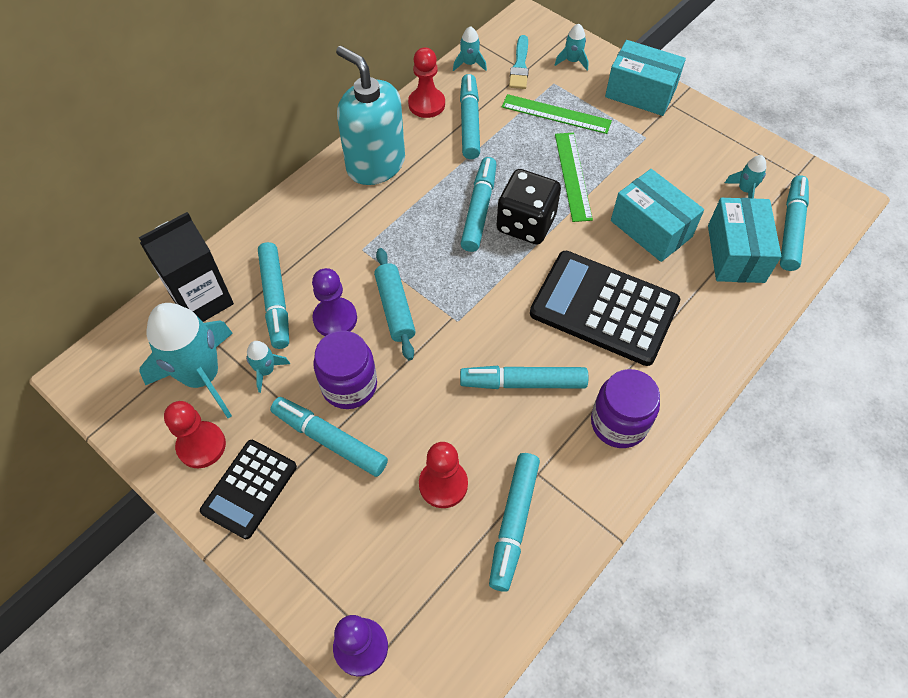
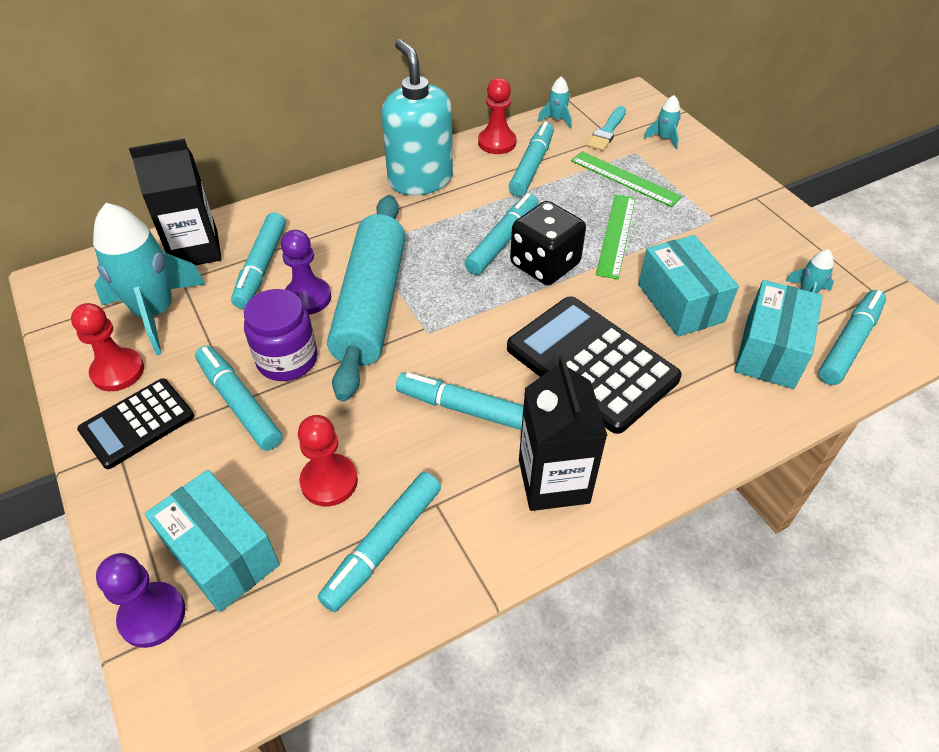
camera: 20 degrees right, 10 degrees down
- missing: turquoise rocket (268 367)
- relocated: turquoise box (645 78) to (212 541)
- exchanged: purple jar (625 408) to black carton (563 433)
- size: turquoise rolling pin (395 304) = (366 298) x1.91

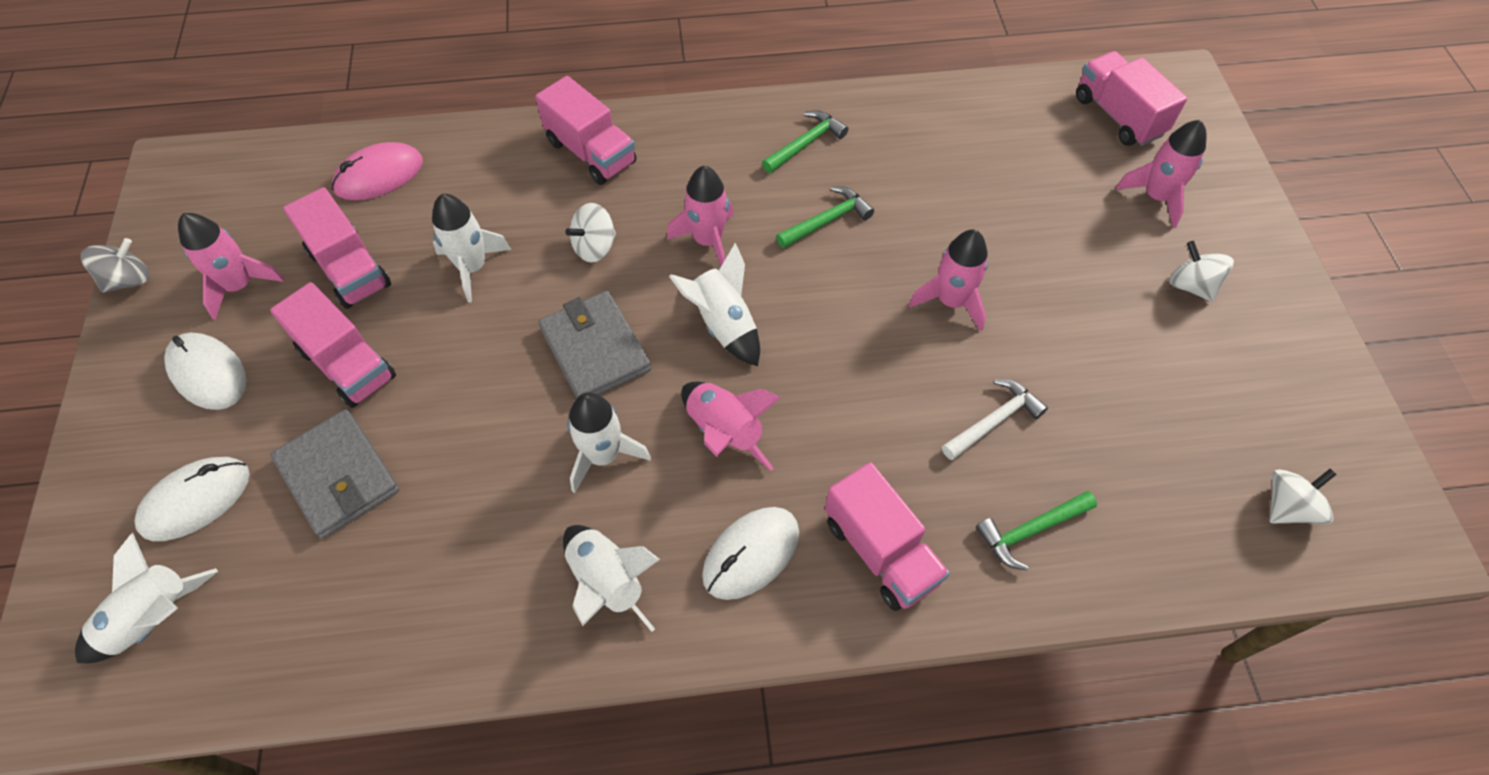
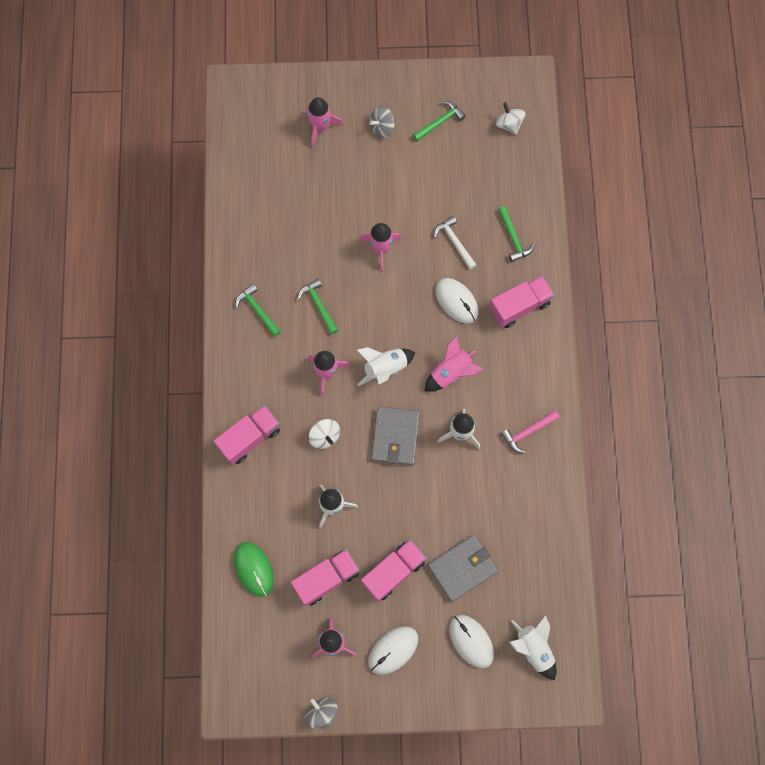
camera: 85 degrees left, 15 degrees up
- missing: pink truck (1132 98)
- appeared: green hammer (439 121)
- relocated: white mouse (750 553) to (456 301)
- exchanged: white rocket (611 578) to pink hammer (530 431)
- colour: pink mouse (377 171) to green mouse (254 569)
- colour: white spinning top (1201 271) to grey spinning top (382 122)
- spun: grey wallet (594 344) = (395 436) 60 degrees counterclockwise

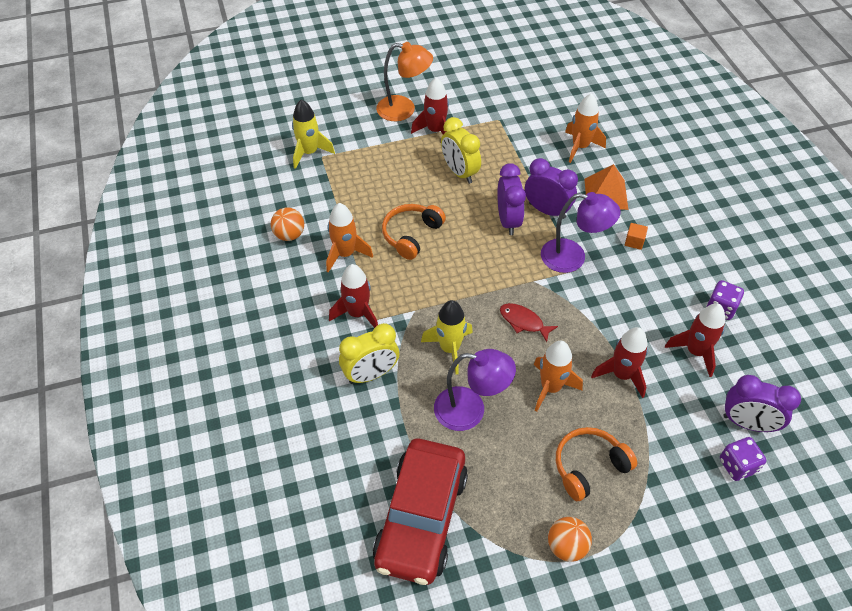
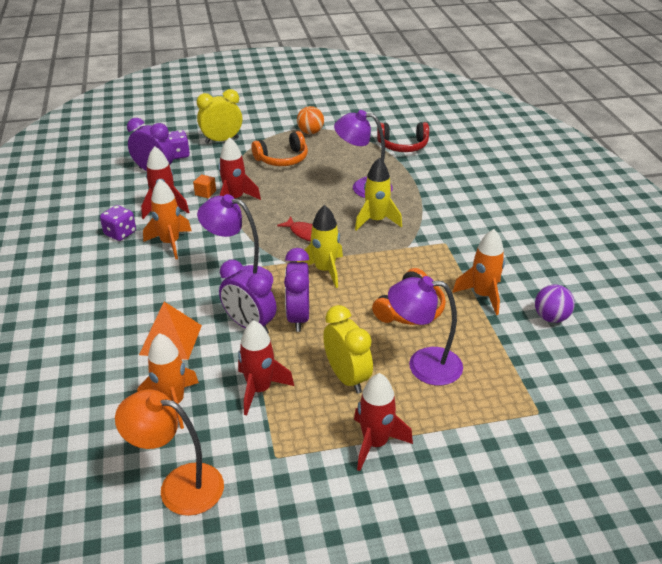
camera: 175 degrees left, 15 degrees down
- appeared: purple lamp (425 330)
- relocated: yellow rocket (313 134) to (320 246)
- relocated: red rocket (353 296) to (266 367)
- relocated: yellow clock (369 353) to (219 116)
- relocated: orange lamp (404 81) to (169 453)
- relocated: orange rocket (558 376) to (167 219)
- relocated: orange cube (636 236) to (204 186)
- exchanged: red car (420 512) to red headphones (403 137)
- colour: orange ball (287 224) to purple ball (555 303)

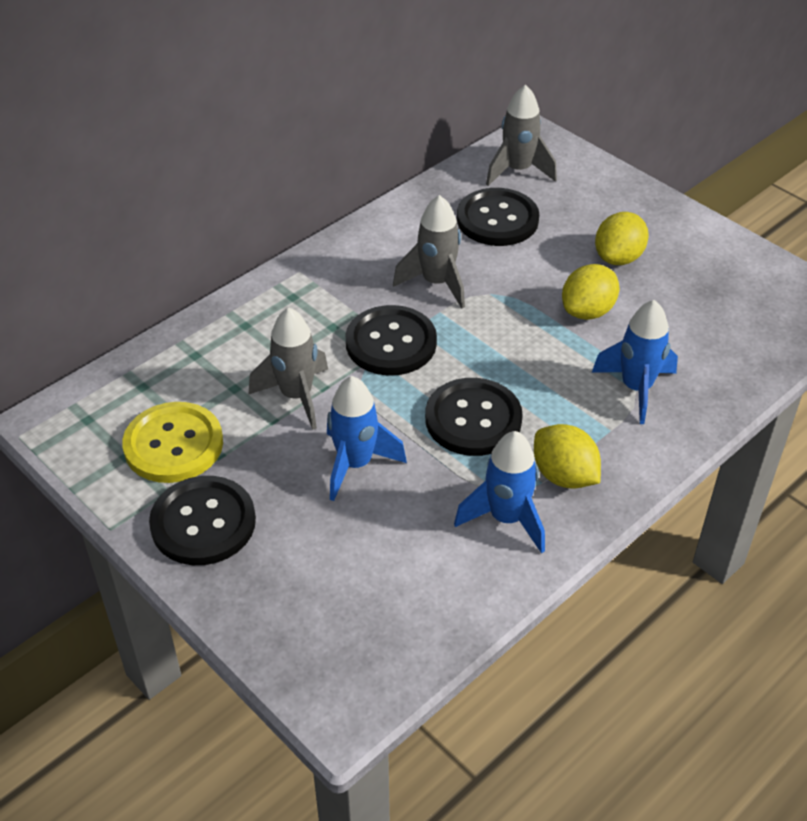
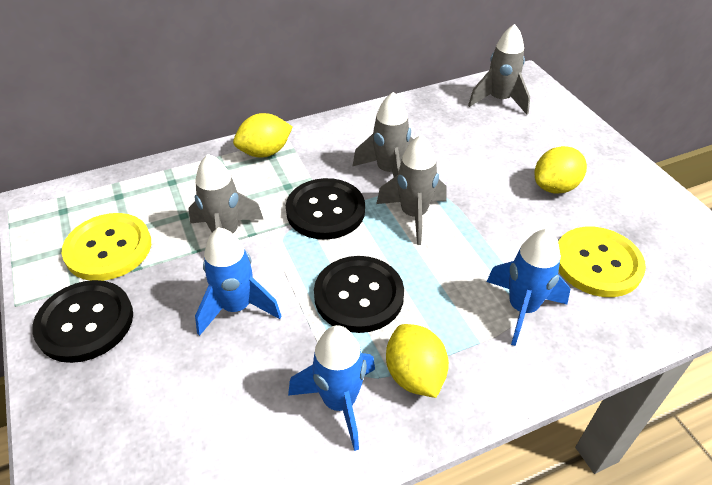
camera: 20 degrees right, 0 degrees up
- missing: black button (498 217)
- appeared: grey rocket (411 189)
- appeared: yellow button (602 262)
- relocated: yellow lemon (590 292) to (262 135)

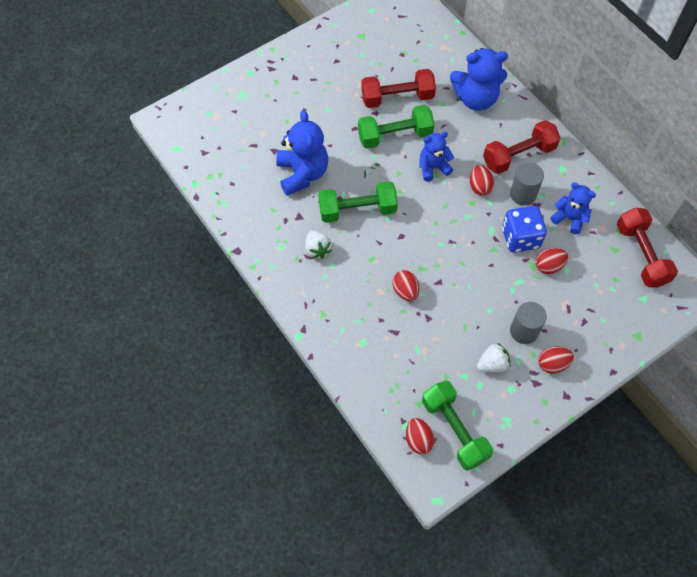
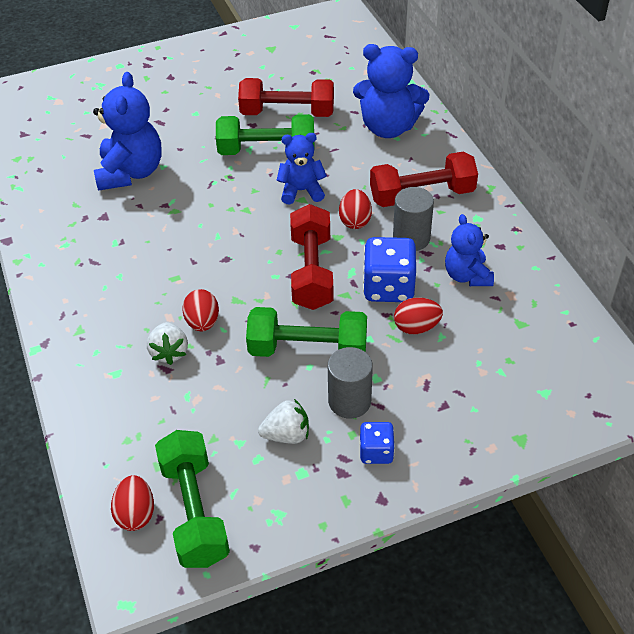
camera: 15 degrees right, 15 degrees down
- relocated: white strawberry (318 245) to (167 343)
- relocated: green dumbbell (358 202) to (306 332)
- relocated: red dumbbell (647 247) to (312 257)
- exchanged: red egg (556 359) to blue dice (377 443)
- spun: blue teddy bear (573 208) = (469 250) 150 degrees counterclockwise

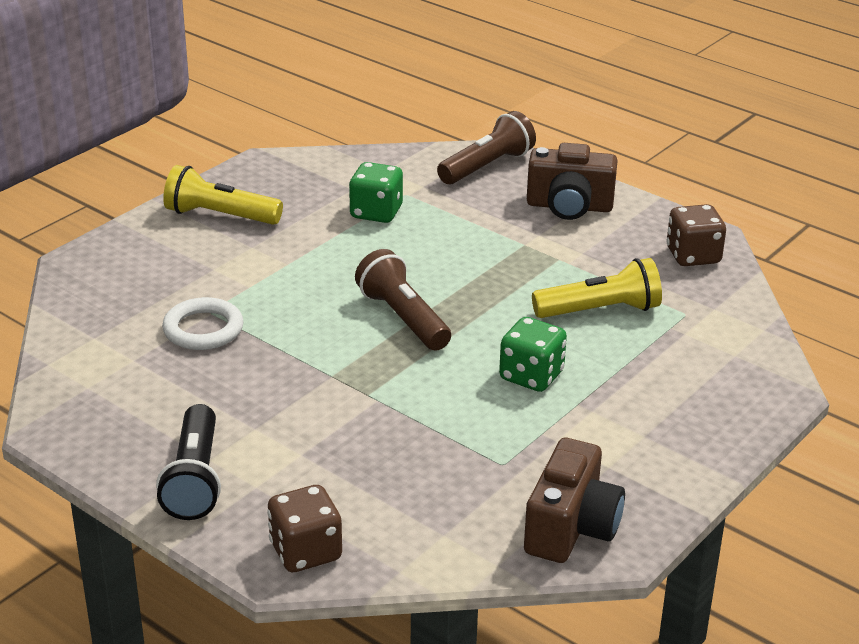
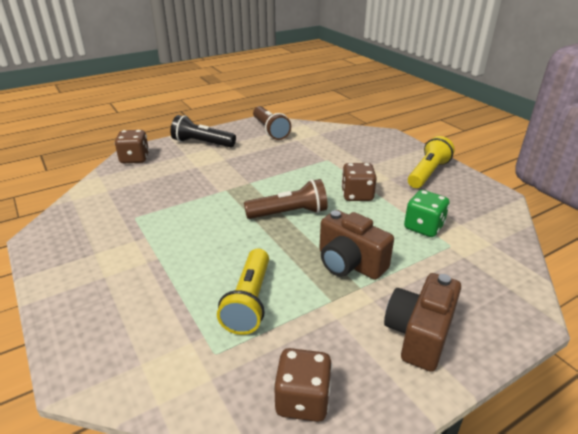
camera: 110 degrees right, 0 degrees up
- missing: white ring (202 323)
- missing: green dice (533 354)
- appeared: brown dice (359 182)
- relocated: brown flashlight (486 147) to (272 123)
- relocated: brown camera (574 500) to (356 245)

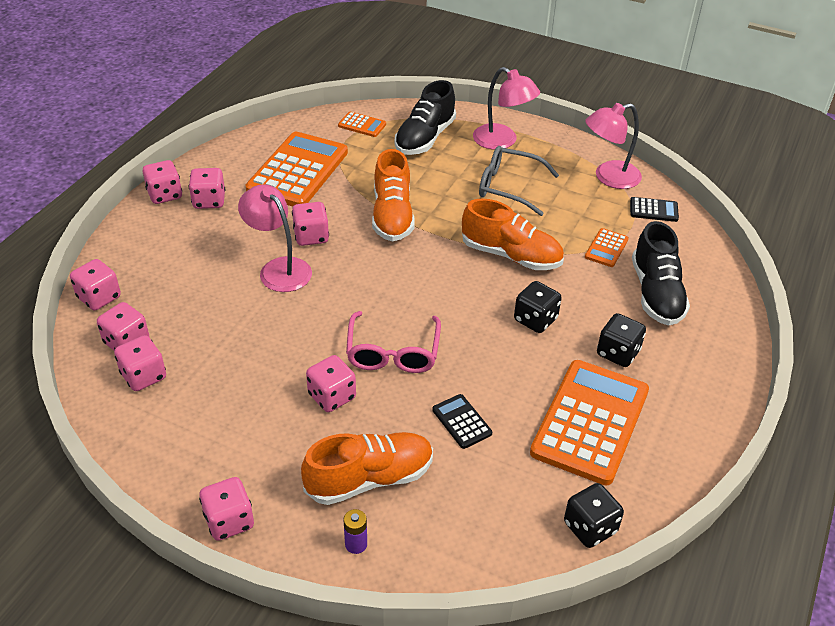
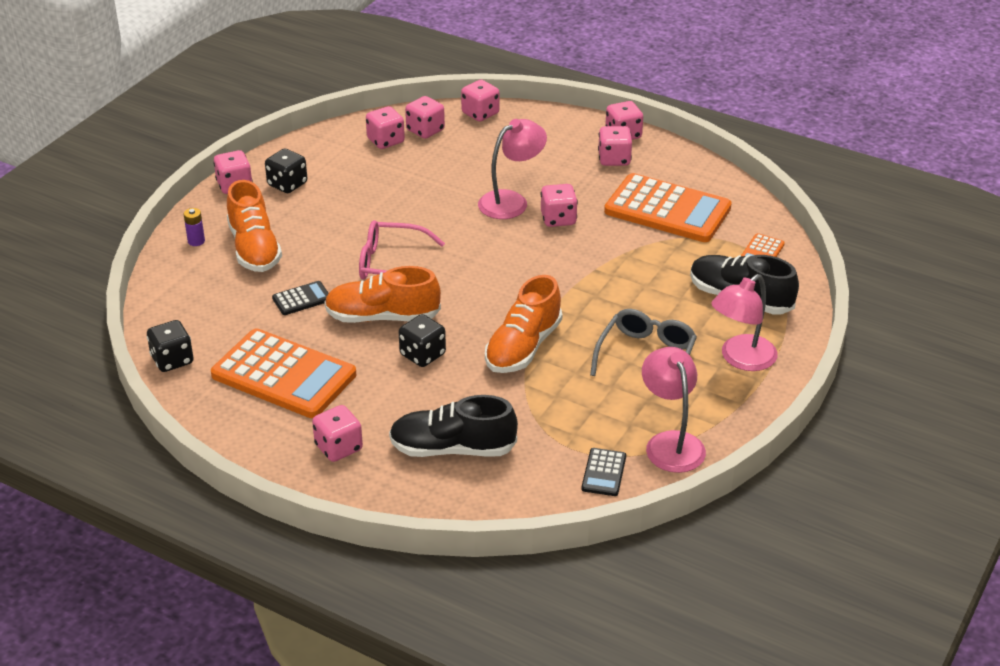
camera: 95 degrees right, 5 degrees down
- missing: orange calculator (607 247)
- relocated: pink dice (331 383) to (337 433)
- relocated: orange shoe (393 195) to (382 294)
- relocated: black dice (621 340) to (286 170)

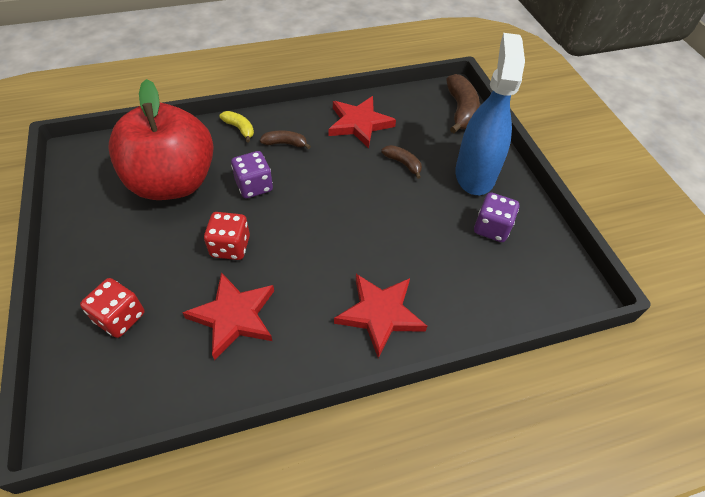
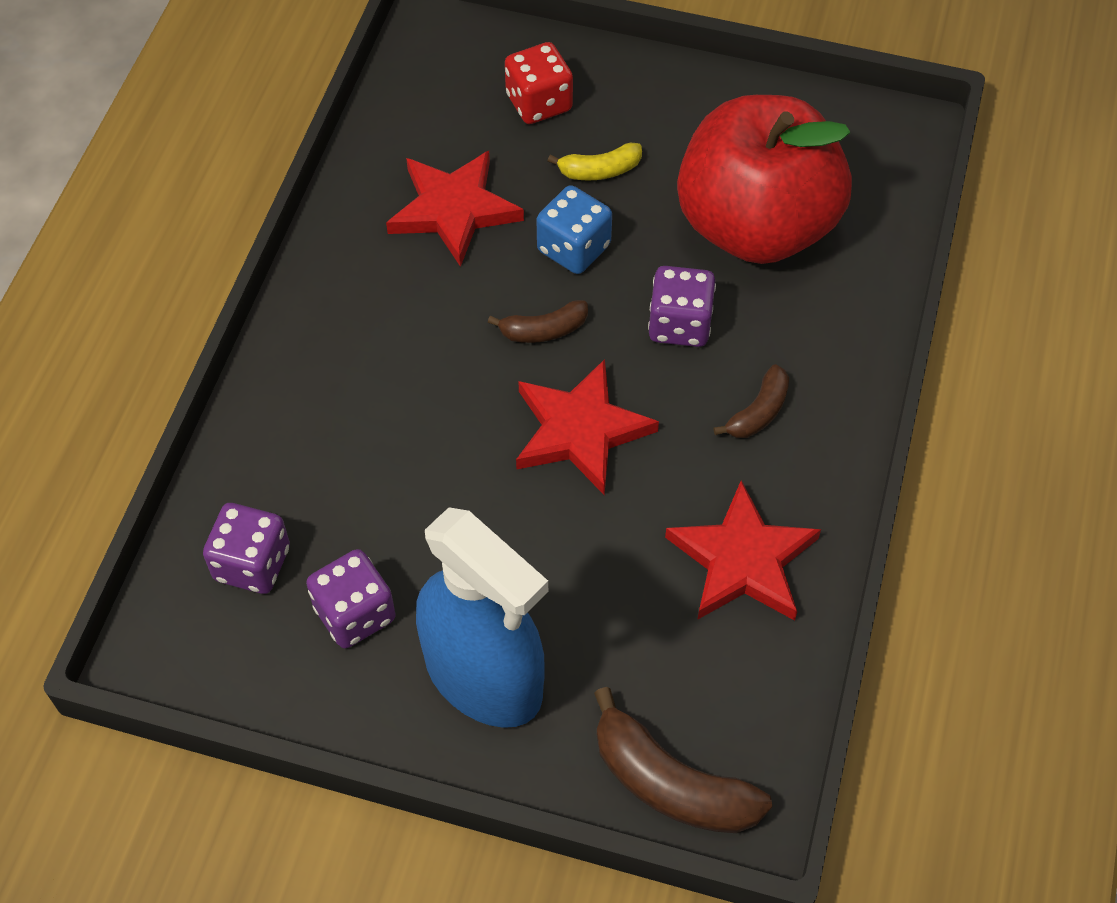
camera: 125 degrees right, 5 degrees up
- appeared: purple dice (246 548)
- relocated: yellow banana (236 126) to (595 161)
- relocated: red star (380 316) to (587 427)
- relocated: brown banana (401 162) to (538 321)
- colour: red dice (227 236) to blue dice (574 229)

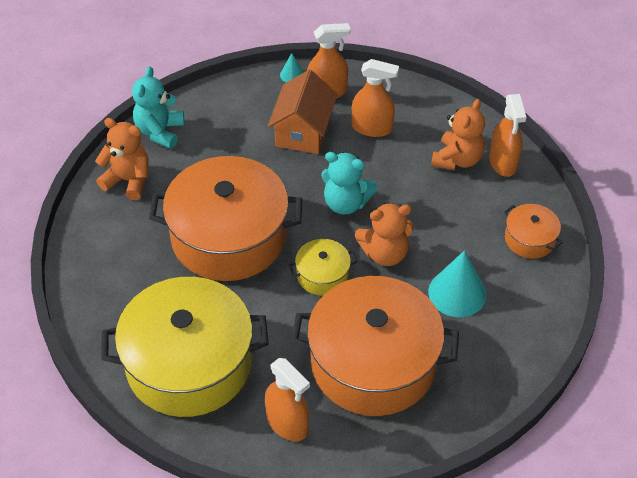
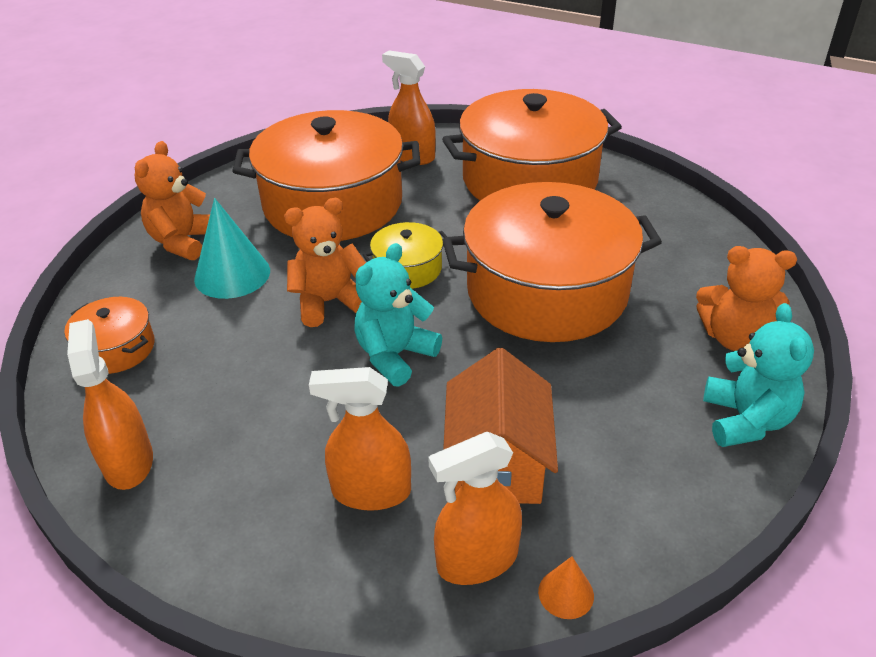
camera: 170 degrees right, 10 degrees down
- relocated: orange teddy bear (458 134) to (172 200)
- colour: yellow pot (185 347) to orange pot (532 145)
- colour: turquoise cone (292 68) to orange cone (566 587)
- spun: turquoise teddy bear (349 183) = (398 315) 60 degrees counterclockwise

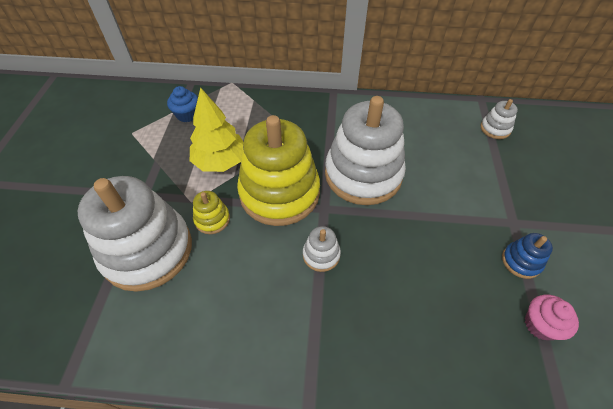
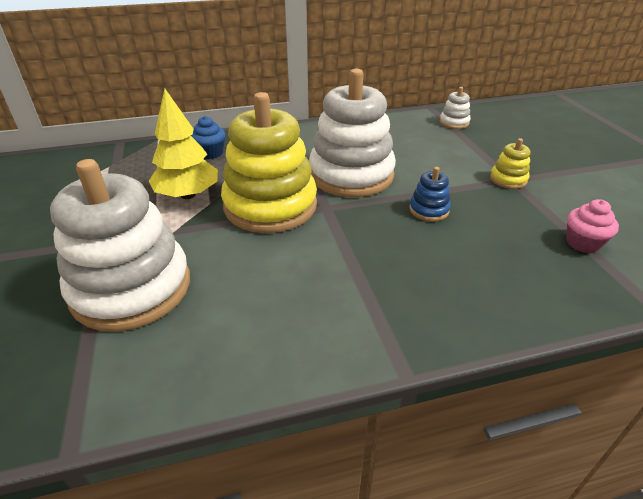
camera: 20 degrees left, 15 degrees down
- missing: white stacking toy (322 249)
- relocated: blue cupcake (182 104) to (208 137)
- relocated: yellow stacking toy (211 212) to (510 163)
- relocated: blue stacking toy (527 256) to (430 194)

